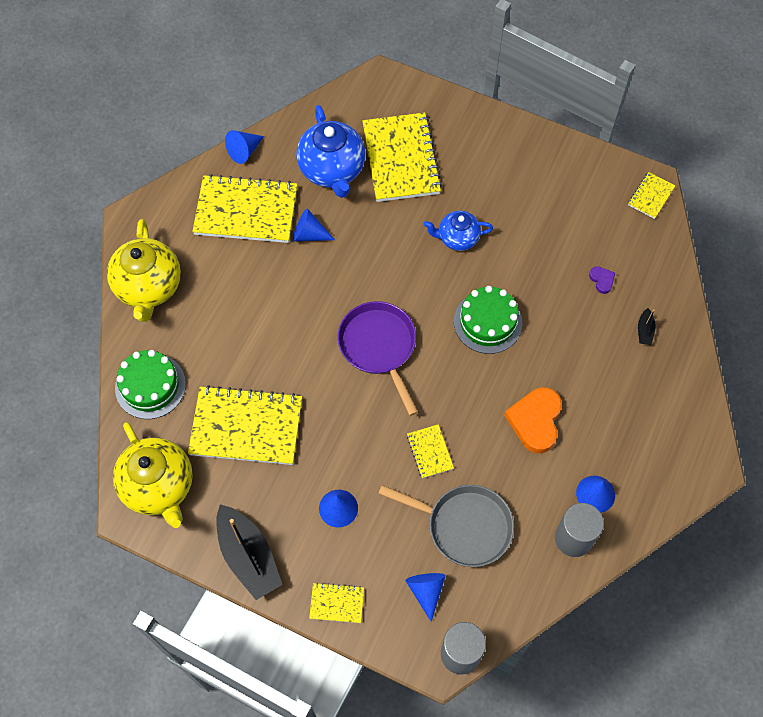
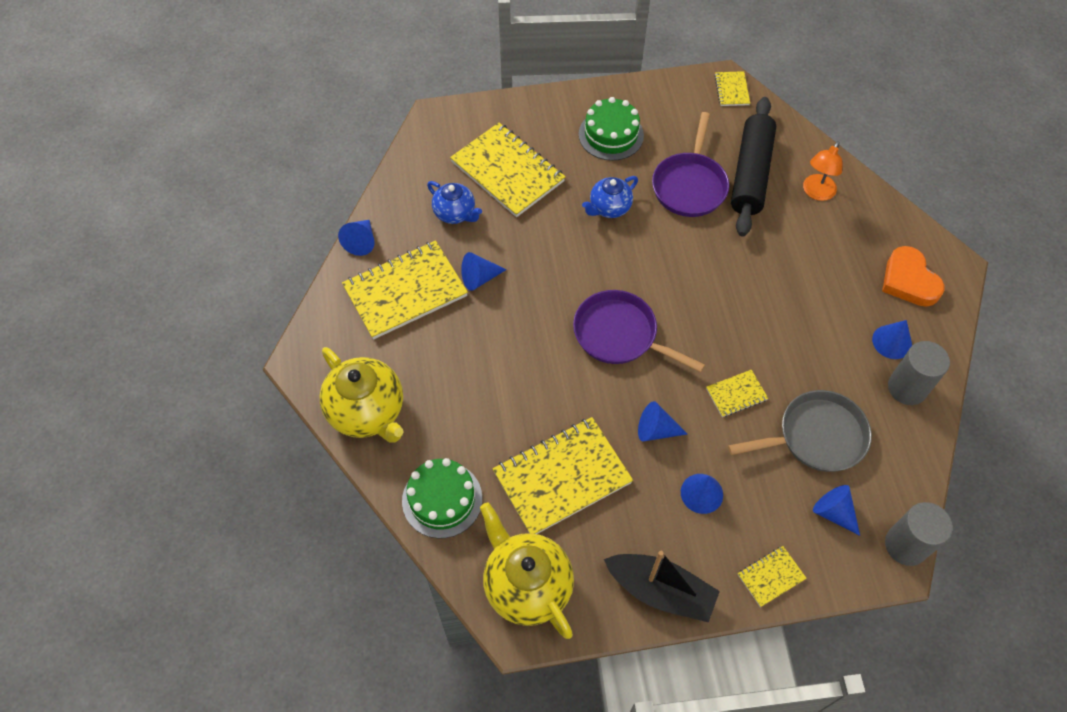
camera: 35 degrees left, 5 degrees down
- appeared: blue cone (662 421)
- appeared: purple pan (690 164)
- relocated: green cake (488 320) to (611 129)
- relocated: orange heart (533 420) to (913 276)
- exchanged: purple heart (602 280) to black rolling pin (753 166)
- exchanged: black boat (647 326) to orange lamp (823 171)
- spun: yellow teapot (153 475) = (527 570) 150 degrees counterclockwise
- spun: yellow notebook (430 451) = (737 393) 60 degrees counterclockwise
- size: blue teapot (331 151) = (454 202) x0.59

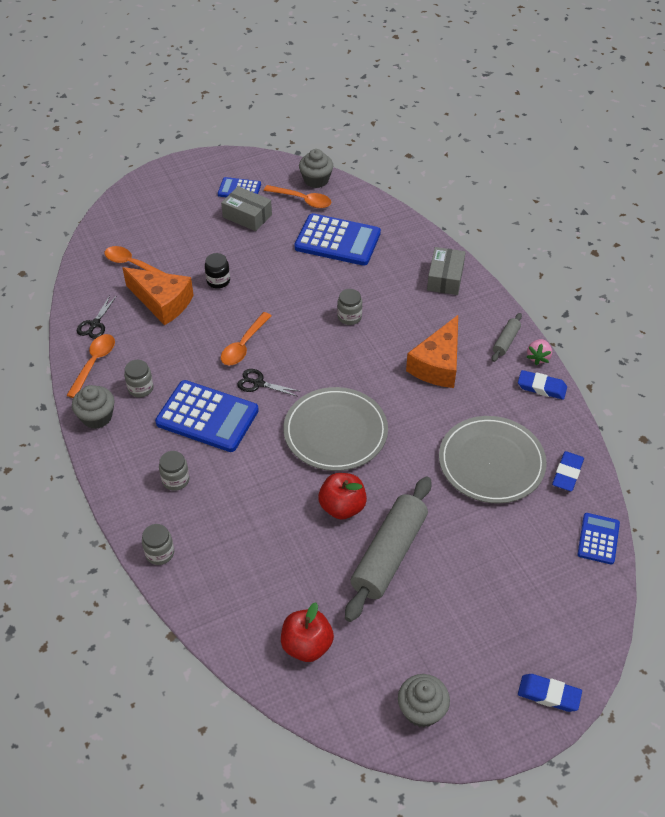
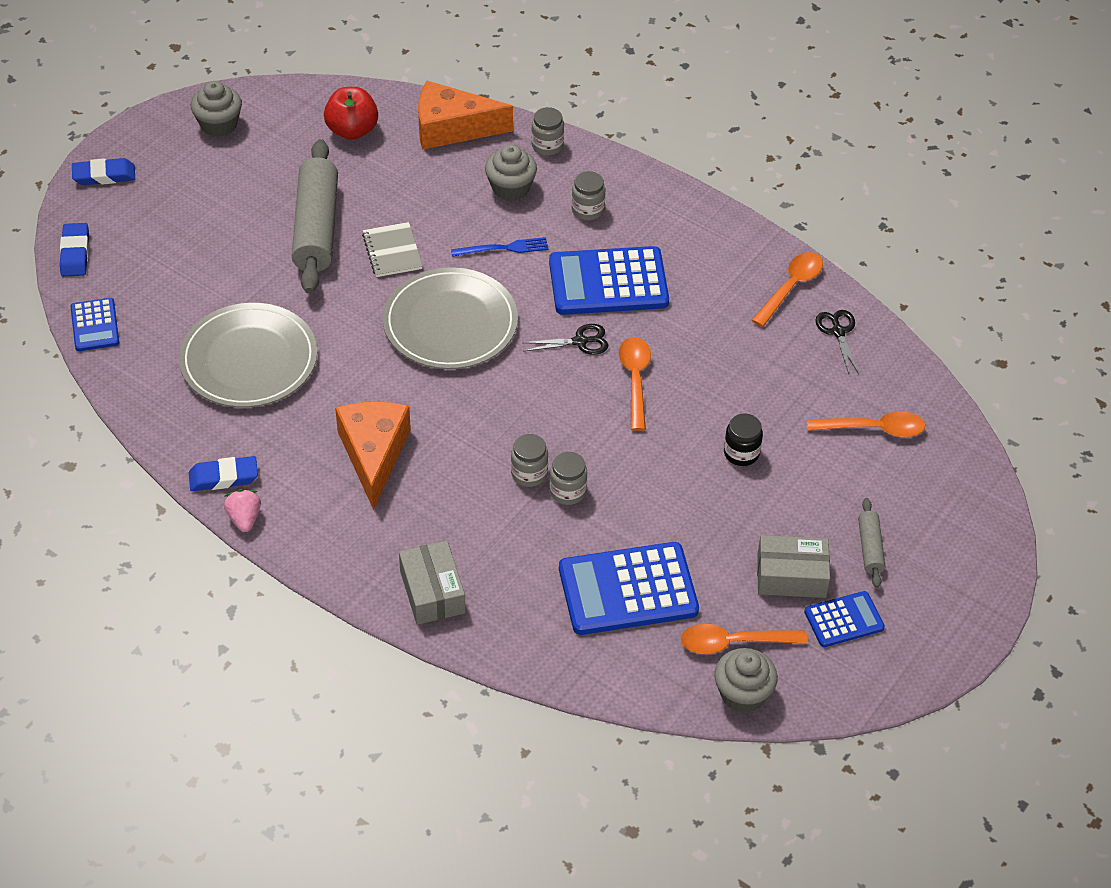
camera: 150 degrees right, 0 degrees up
- appeared: blue fork (500 247)
- relocated: grey cupcake (93 407) to (511 172)
- relocated: orange cheese (158 296) to (465 115)
- relocated: grey jar (139 378) to (568 478)
- relocated: grey rolling pin (507 337) to (871 543)
- relocated: blue eraser (568 471) to (74 250)
- exchanged: red apple (342 496) to grey notebook (392 249)
- spun: orange spoon (90 366) = (787 289) 135 degrees counterclockwise

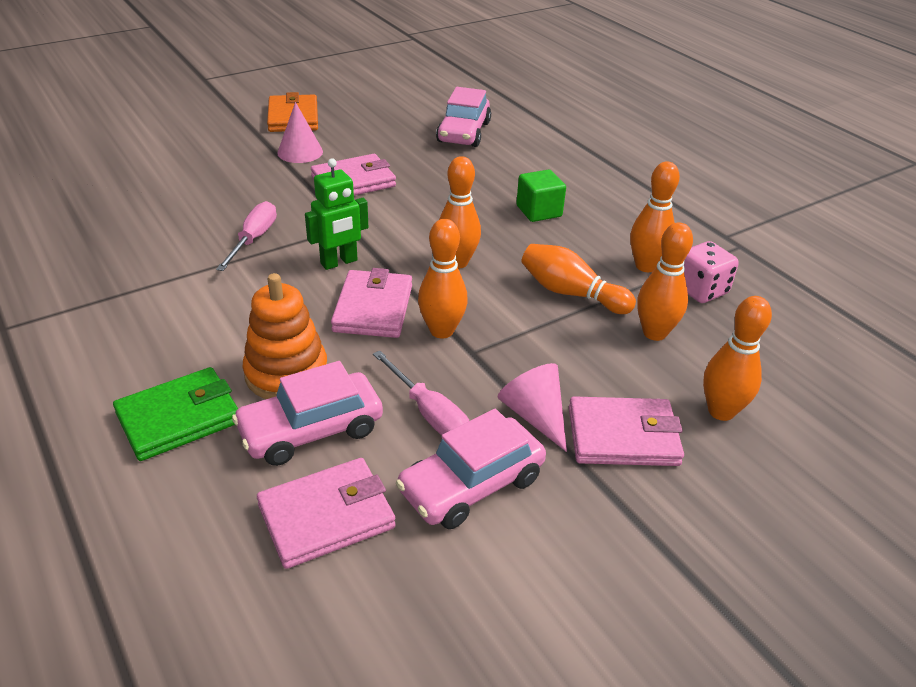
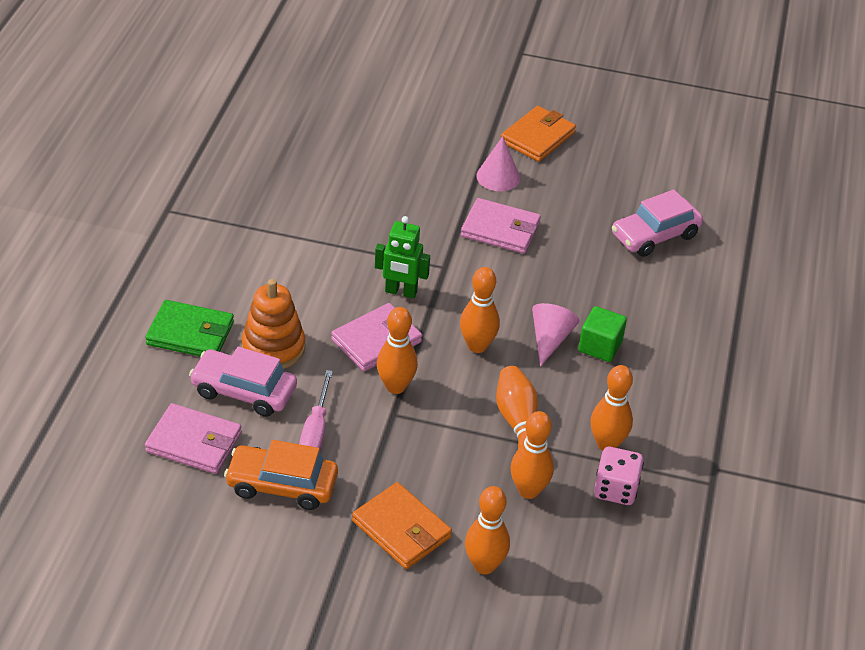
camera: 45 degrees right, 5 degrees up
- missing: pink screwdriver (246 236)
- relocated: pink cone (532 407) to (556 335)
- colour: pink car (471 469) to orange car (281 475)
- colour: pink wallet (626 431) to orange wallet (402 525)

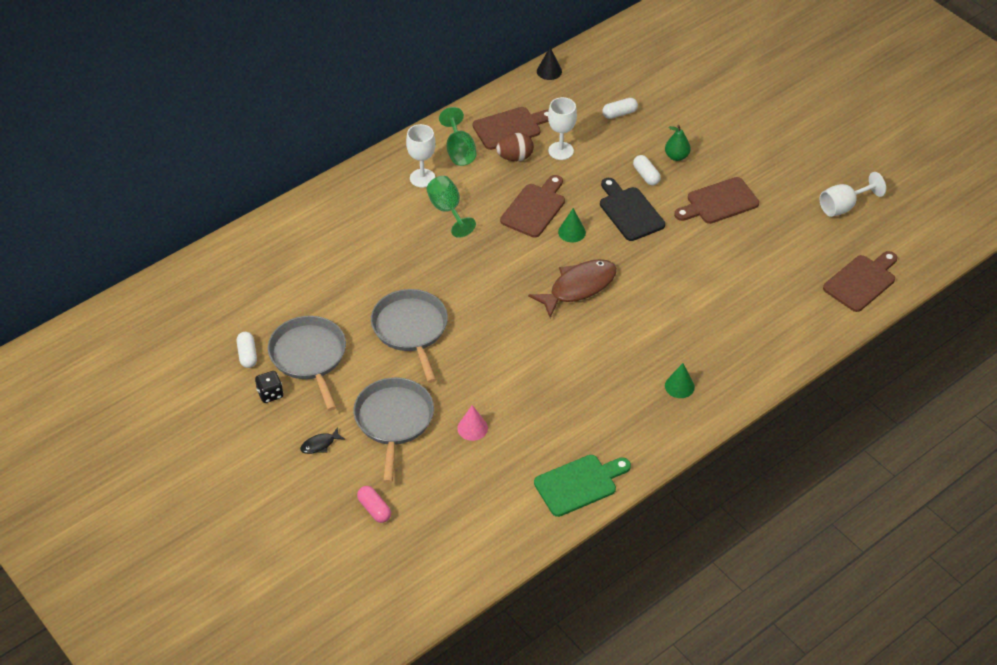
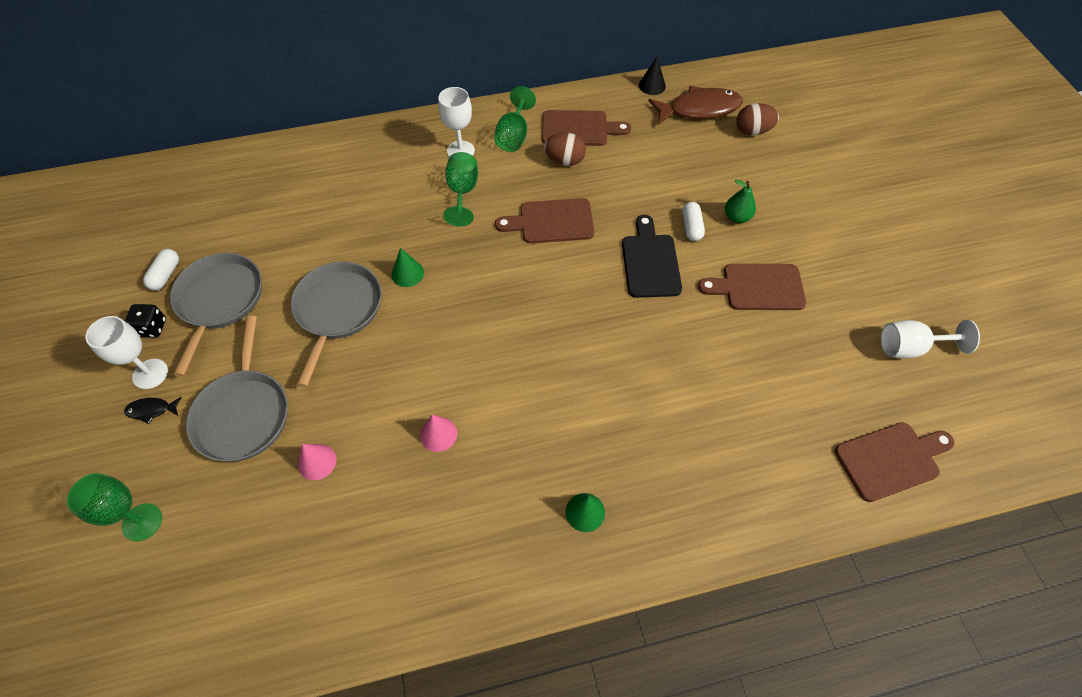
camera: 25 degrees right, 10 degrees up
- missing: green cutting board (582 486)
- missing: white capsule (620 108)
- appeared: pink cone (438 433)
- appeared: brown egg (757 119)
- relocated: brown fish (572 288) to (695 105)
- relocated: white goblet (562 128) to (126 352)
- relocated: green cone (572 225) to (407 267)
- exchanged: pink capsule (374 504) to green goblet (114 507)
- spun: grey pan (393 430) = (237 389) 150 degrees clockwise
- spun: brown cutting board (532 206) = (544 220) 150 degrees counterclockwise

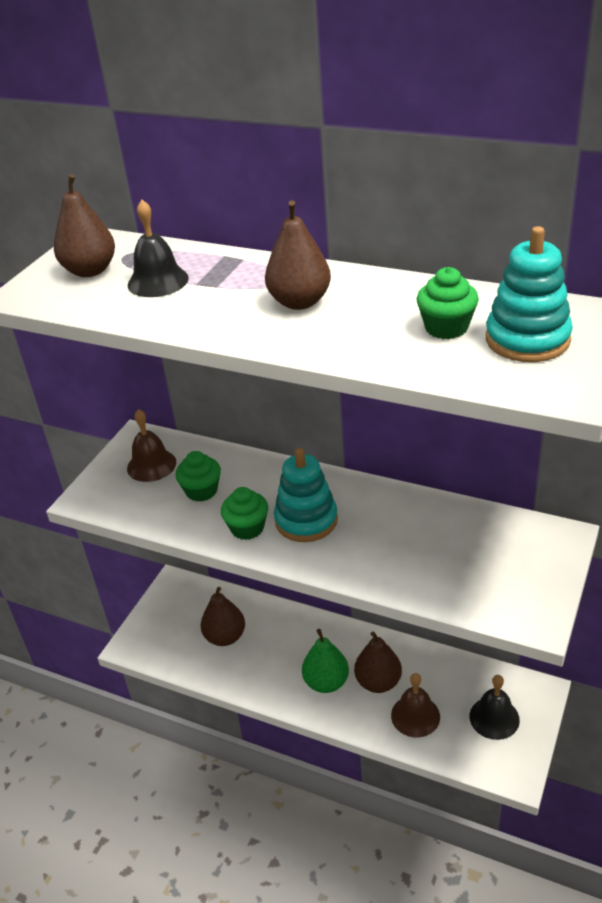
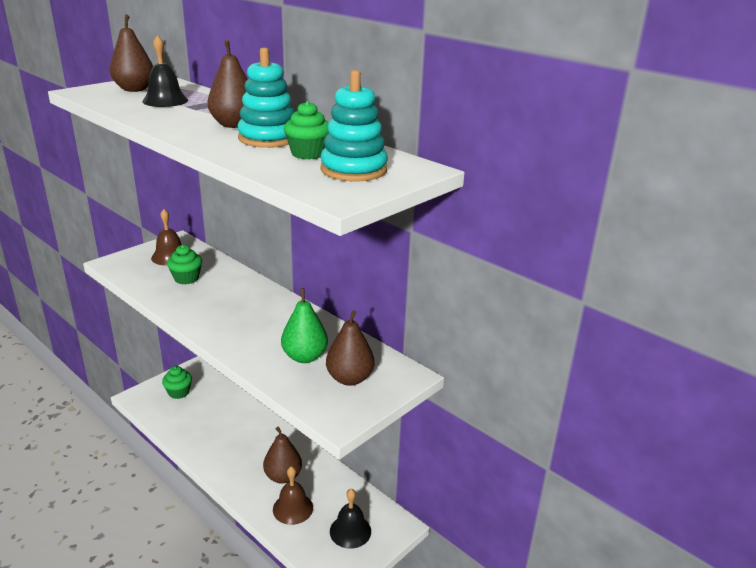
camera: 15 degrees right, 10 degrees down
- relocated: brown pear (223 616) to (350 348)
- relocated: green cupcake (244 513) to (177 382)
- relocated: turquoise stacking toy (306 495) to (265 97)
- relocated: green pear (325 661) to (304 325)

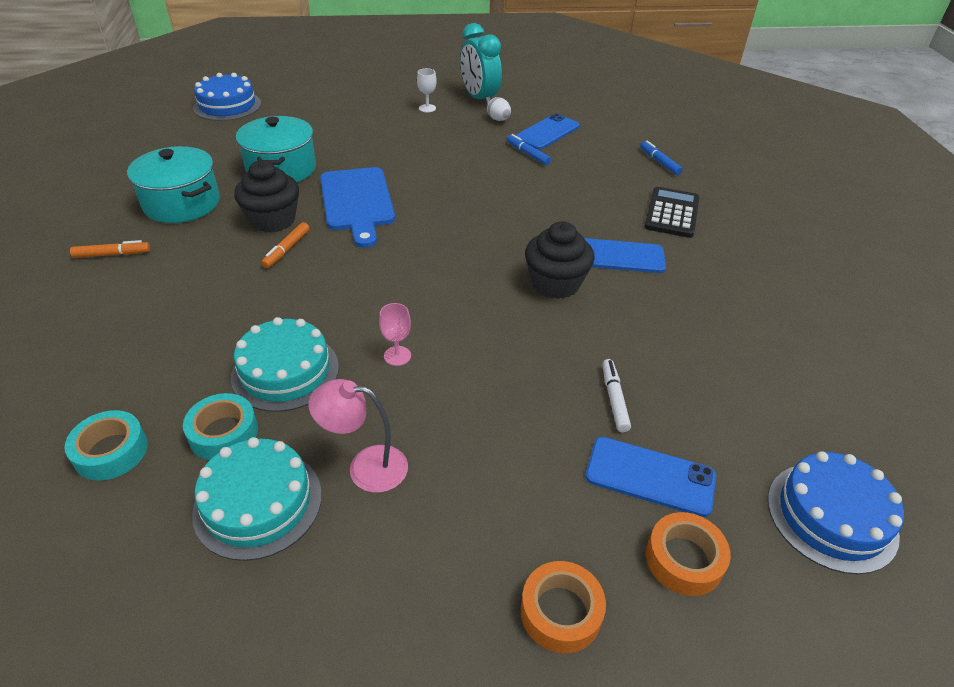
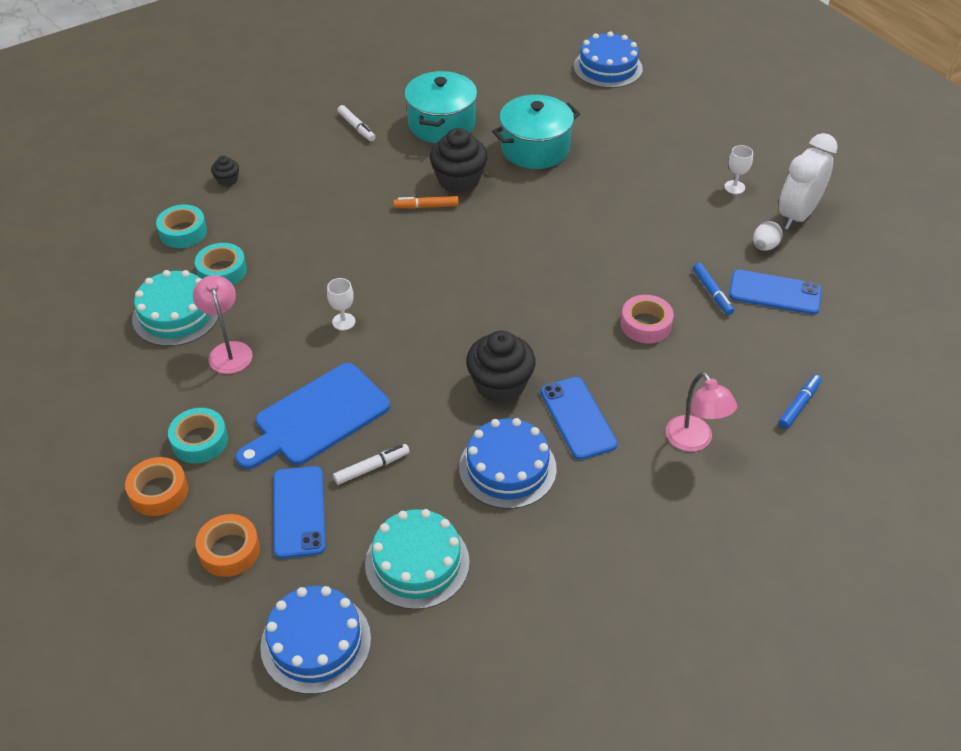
camera: 65 degrees right, 5 degrees up
- appeared: turquoise tape (198 436)
- appeared: black cupcake (225 171)
- appeared: blue cake (508 463)
- appeared: pink tape (647 319)
- relocated: turquoise cake (285 364) to (417 559)
- relocated: blue cutting board (357 207) to (313 416)
- exchanged: black calculator (672 212) to pink lamp (701 412)
- colour: orange marker (110 249) to white marker (356 123)
- colour: pink goblet (395 334) to white goblet (341 304)
- colour: turquoise clock (481 64) to white clock (808 181)
- spun: blue marker (528 149) = (713 289) 135 degrees clockwise

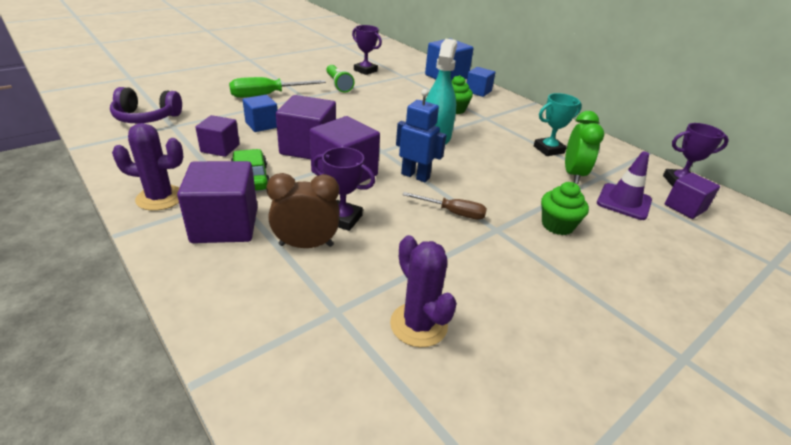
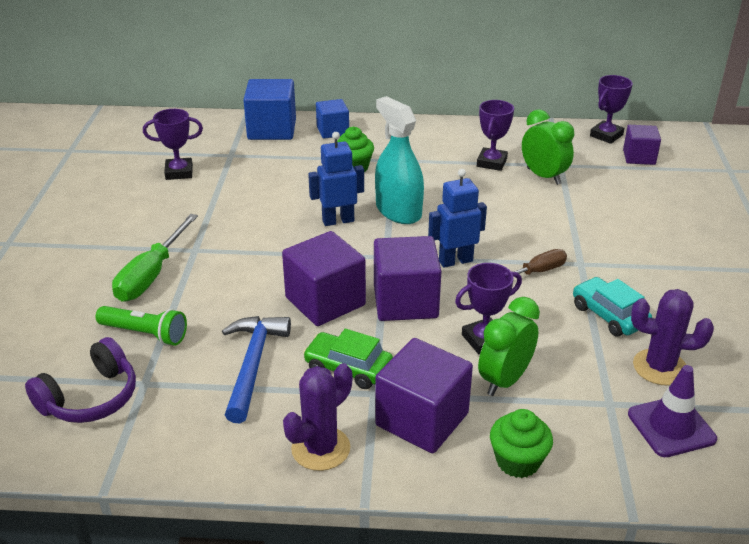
camera: 45 degrees left, 0 degrees up
- missing: blue cube (260 113)
- appeared: blue robot (336 179)
- appeared: turquoise car (612 307)
- relocated: green flashlight (340 79) to (141 326)
- relocated: green cupcake (565 208) to (521 443)
- relocated: purple traffic cone (624 185) to (672 411)
- exchanged: purple cube (217 136) to blue hammer (256 369)
- colour: brown clock (303 210) to green clock (509 346)
- colour: turquoise trophy (558 124) to purple trophy (495 135)

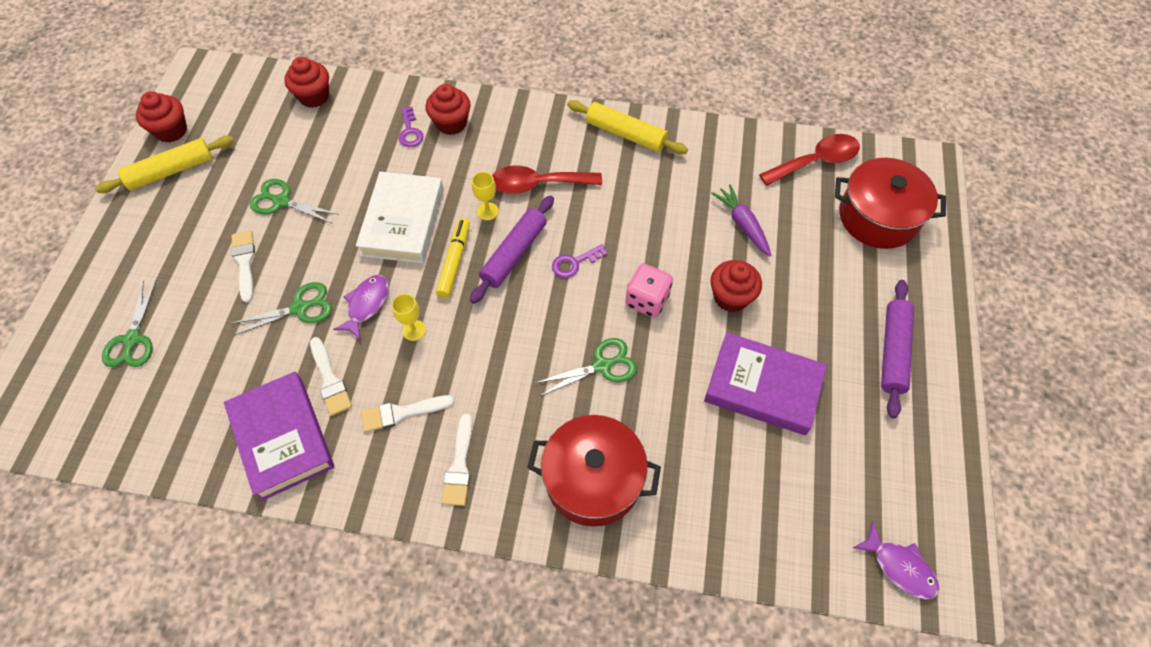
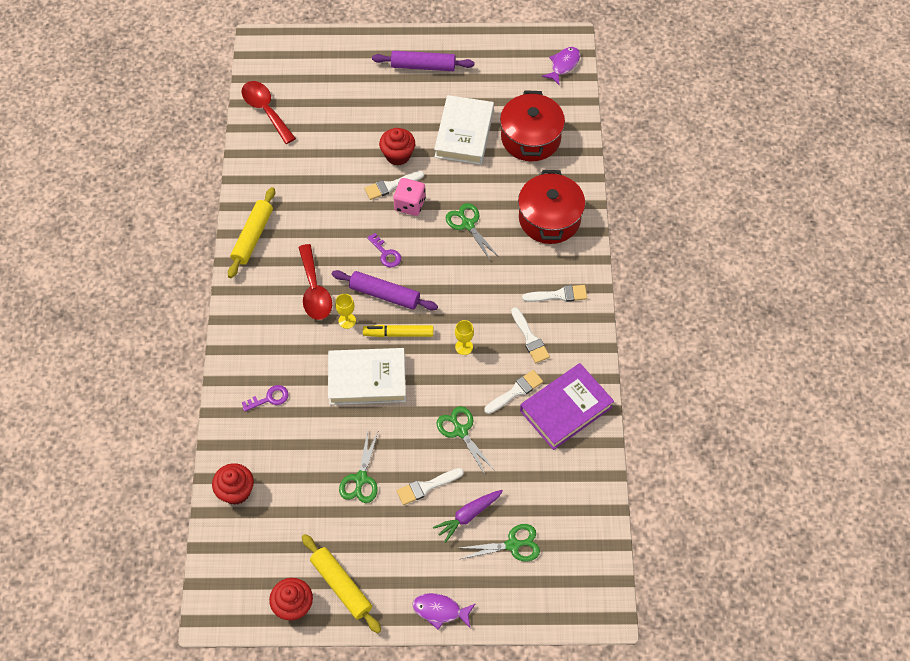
camera: 100 degrees left, 0 degrees up
- missing: red cupcake (448 109)
- appeared: white brush (394 185)
- relocated: purple fish (361 307) to (444 611)
- relocated: purple carrot (741 220) to (468 516)
- relocated: red pot (890 203) to (532 125)
- colour: purple book (765 383) to white book (464 130)

